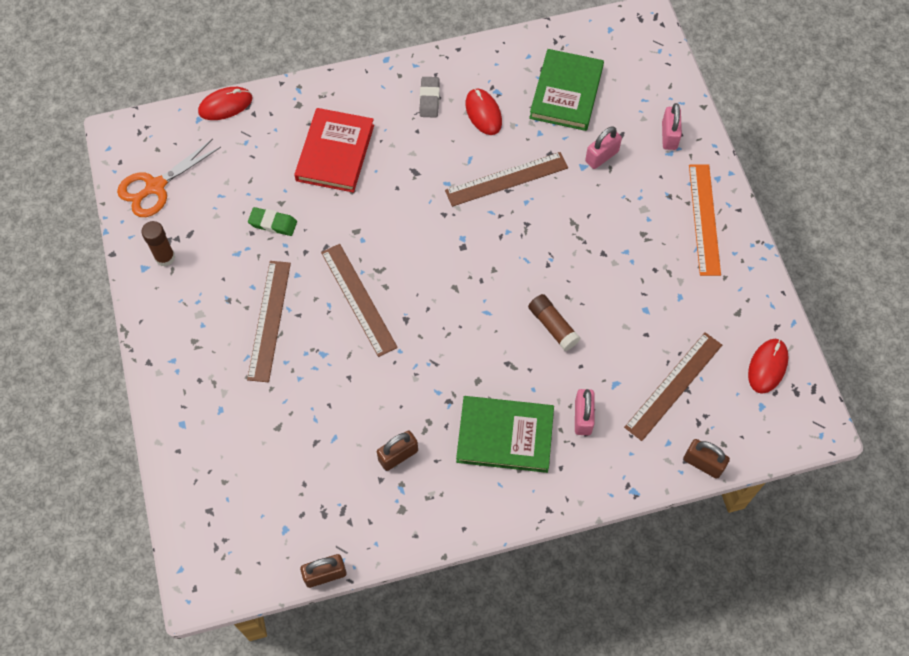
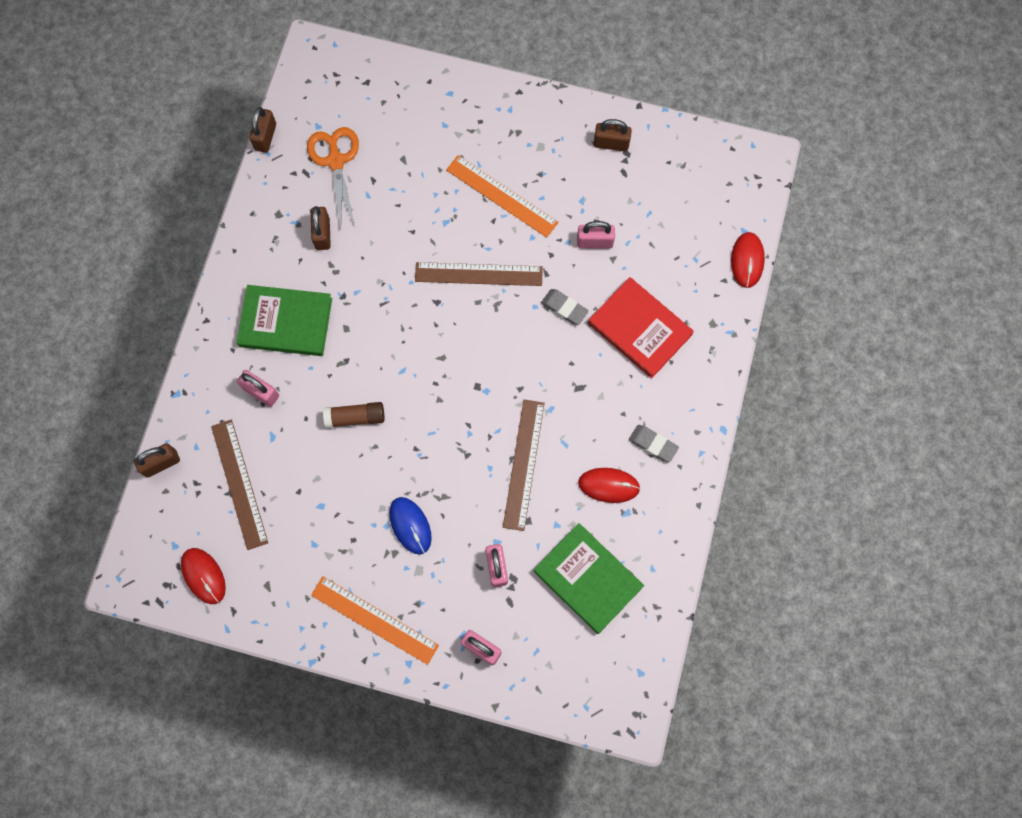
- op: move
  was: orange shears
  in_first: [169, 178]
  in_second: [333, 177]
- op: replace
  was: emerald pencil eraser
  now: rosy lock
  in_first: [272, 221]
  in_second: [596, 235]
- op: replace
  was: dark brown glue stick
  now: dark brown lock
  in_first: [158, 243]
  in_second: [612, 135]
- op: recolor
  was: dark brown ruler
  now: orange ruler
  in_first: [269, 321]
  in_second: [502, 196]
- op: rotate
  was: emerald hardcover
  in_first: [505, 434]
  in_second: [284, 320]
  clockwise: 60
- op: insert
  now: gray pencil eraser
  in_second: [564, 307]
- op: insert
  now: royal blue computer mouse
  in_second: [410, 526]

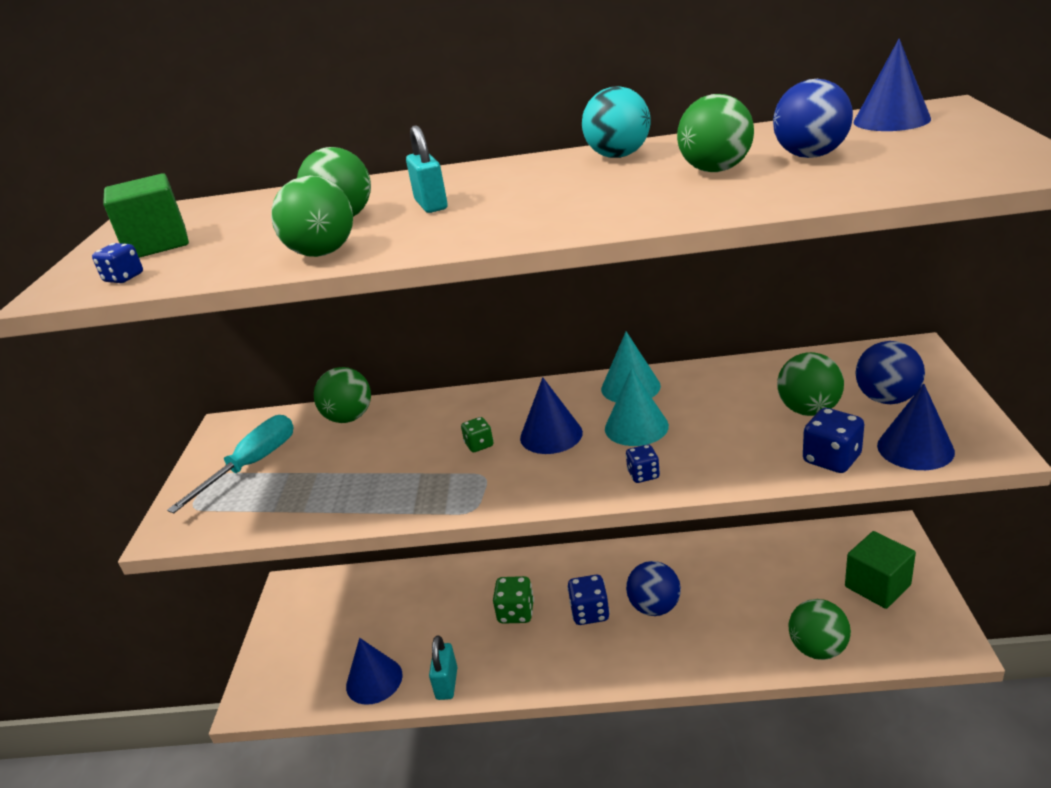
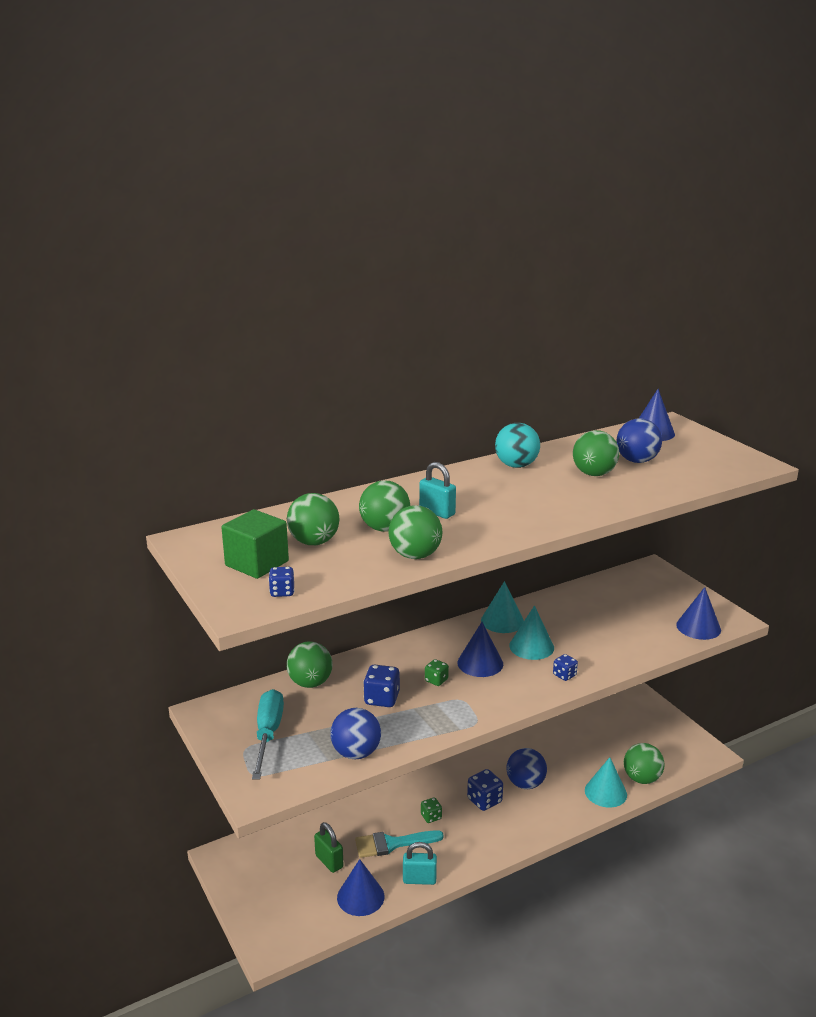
- op: move
  was: royal blue sphere
  in_first: [890, 372]
  in_second: [355, 733]
- op: move
  was: emerald sphere
  in_first: [810, 384]
  in_second: [313, 519]
- op: move
  was: royal blue die
  in_first: [833, 440]
  in_second: [381, 686]
- op: delete
  was: emerald solid cube
  in_first: [880, 570]
- op: resize
  was: emerald die
  in_first: [513, 600]
  in_second: [431, 810]
  ratio: 0.61
- op: rotate
  was: teal lock
  in_first: [443, 667]
  in_second: [420, 863]
  clockwise: -60
- op: insert
  now: teal cone
  in_second: [606, 782]
- op: insert
  now: emerald lock
  in_second: [329, 847]
- op: insert
  now: teal brush
  in_second: [399, 844]

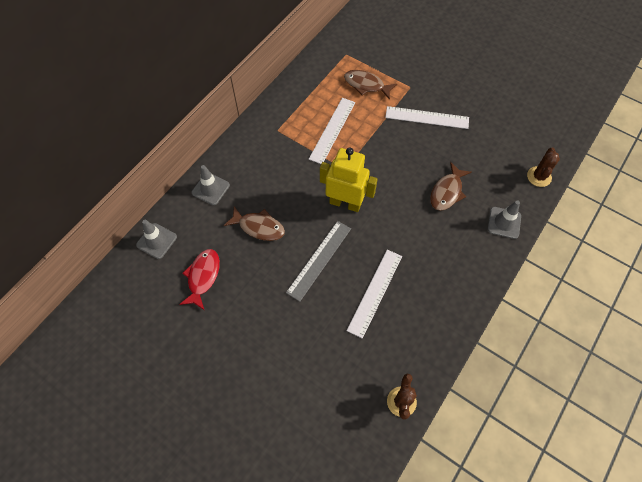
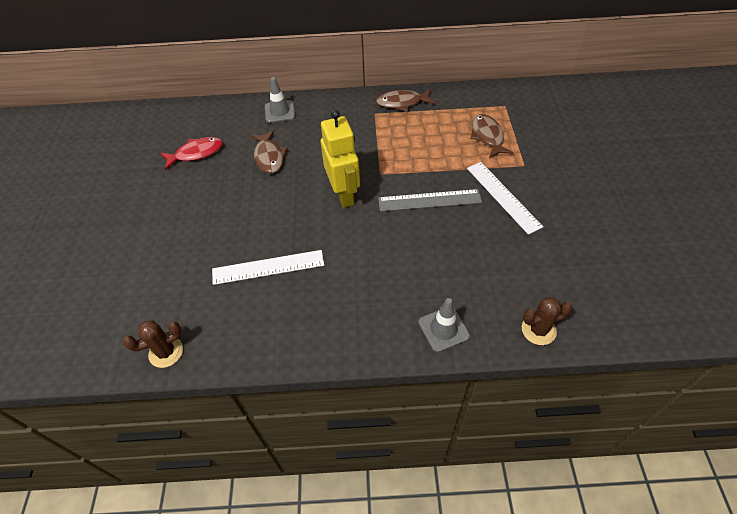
- op: delete
  was: pure white ruler
  in_first: [332, 131]
- op: move
  was: dark brown fish figure
  in_first: [450, 186]
  in_second: [405, 100]
- op: delete
  was: gray safety cone
  in_first: [156, 239]
- op: move
  was: gray ruler
  in_first: [318, 261]
  in_second: [430, 200]

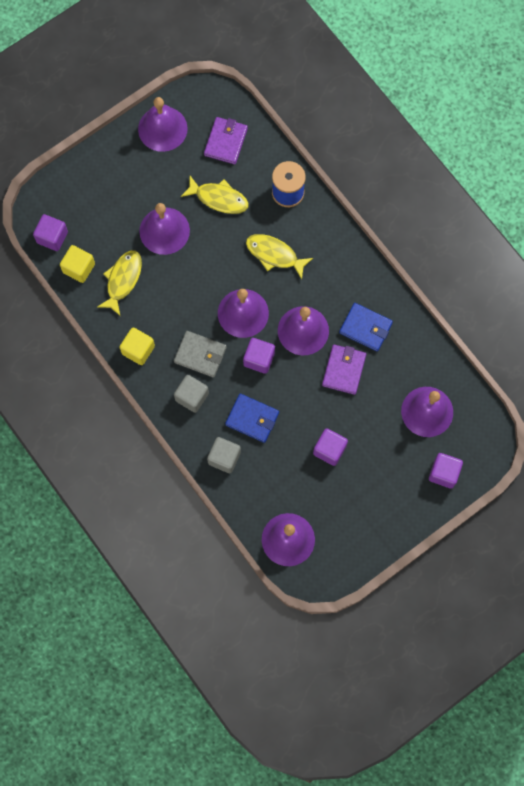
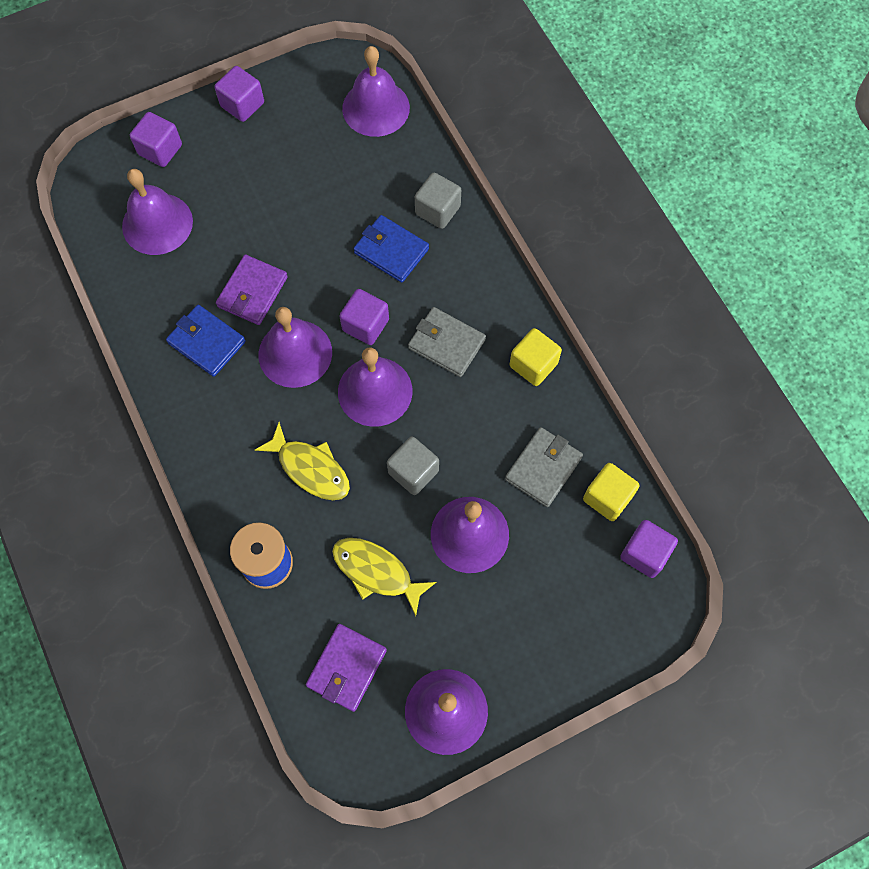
- op: replace
  was: yellow fish figure
  now: gray billfold
  in_first: [119, 283]
  in_second: [544, 467]
- op: move
  was: gray solid cube
  in_first: [191, 394]
  in_second: [413, 466]
- op: move
  was: violet solid cube
  in_first: [330, 447]
  in_second: [239, 94]

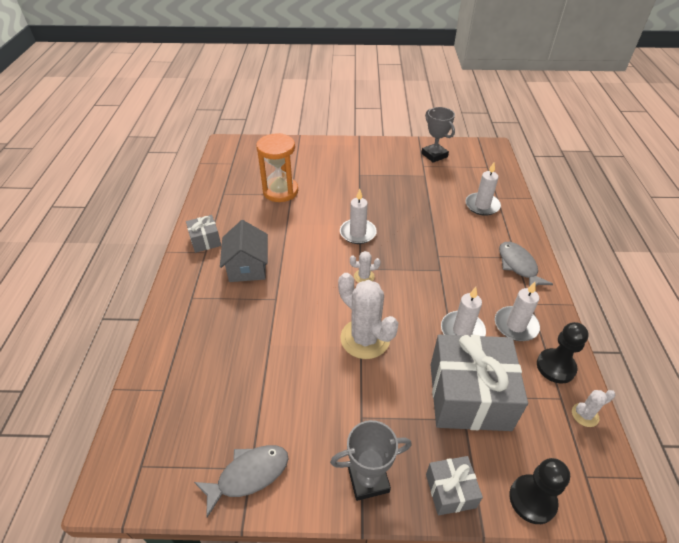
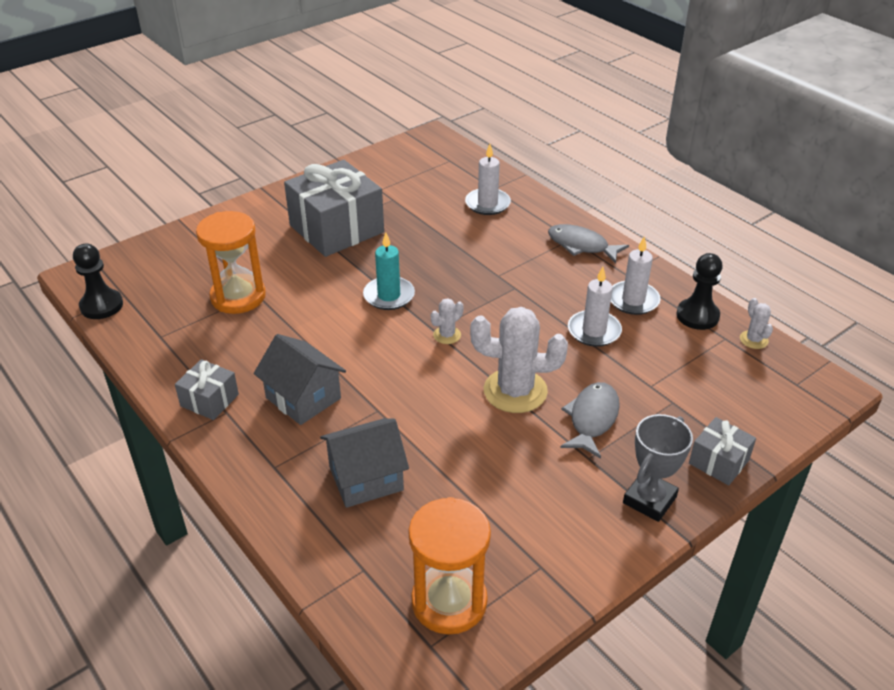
- op: delete
  was: gray prize cup
  in_first: [438, 135]
- op: recolor
  was: pure white wax candle
  now: teal wax candle
  in_first: [358, 216]
  in_second: [389, 271]
- op: move
  was: gray wrapped gift
  in_first: [479, 383]
  in_second: [334, 208]
- op: rotate
  was: pure white cactus
  in_first: [593, 408]
  in_second: [756, 323]
  clockwise: -45
- op: move
  was: gray fish figure
  in_first: [241, 481]
  in_second: [590, 420]
- op: move
  was: ebony game pawn
  in_first: [539, 491]
  in_second: [98, 281]
- op: insert
  now: gray cottage
  in_second: [364, 463]
- op: insert
  now: orange sand timer
  in_second: [449, 566]

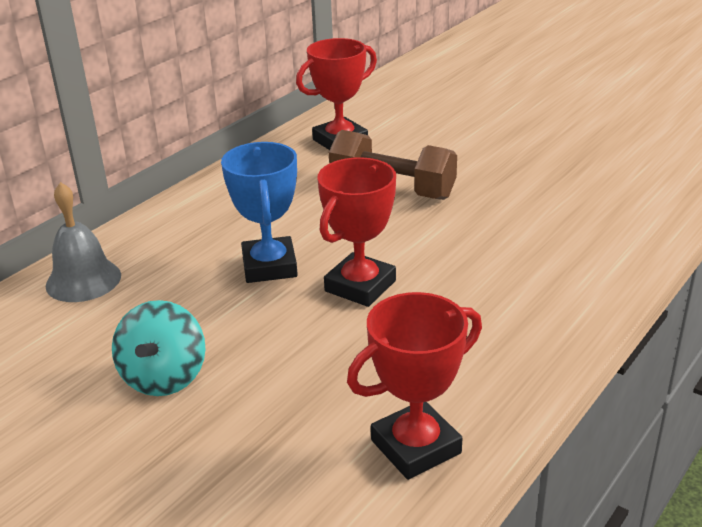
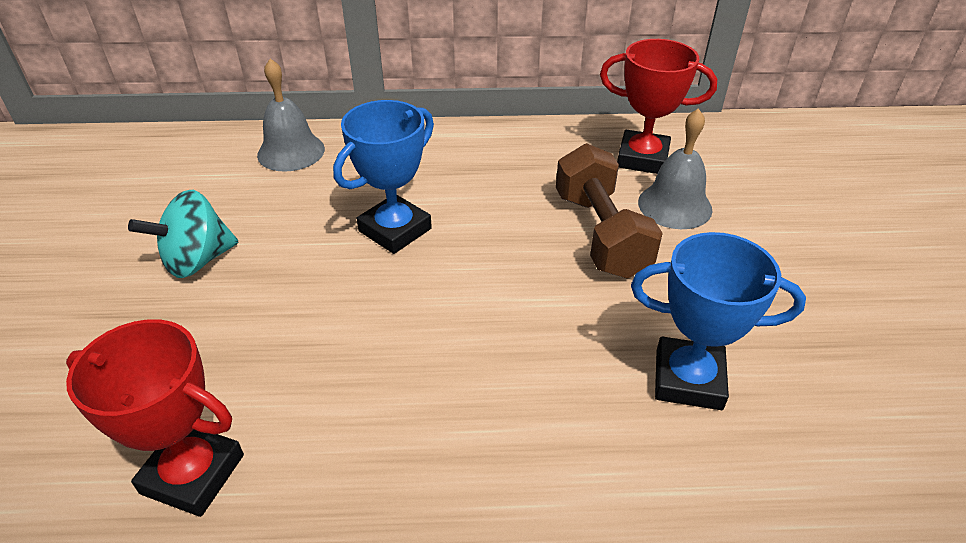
- op: delete
  was: red prize cup
  in_first: [356, 232]
- op: insert
  now: gray hand bell
  in_second: [675, 168]
- op: insert
  now: royal blue prize cup
  in_second: [718, 321]

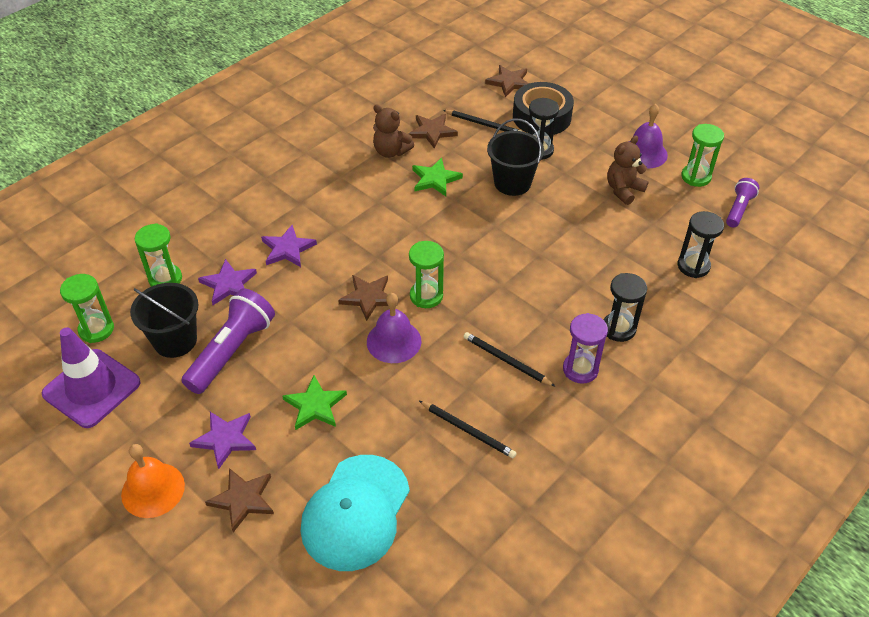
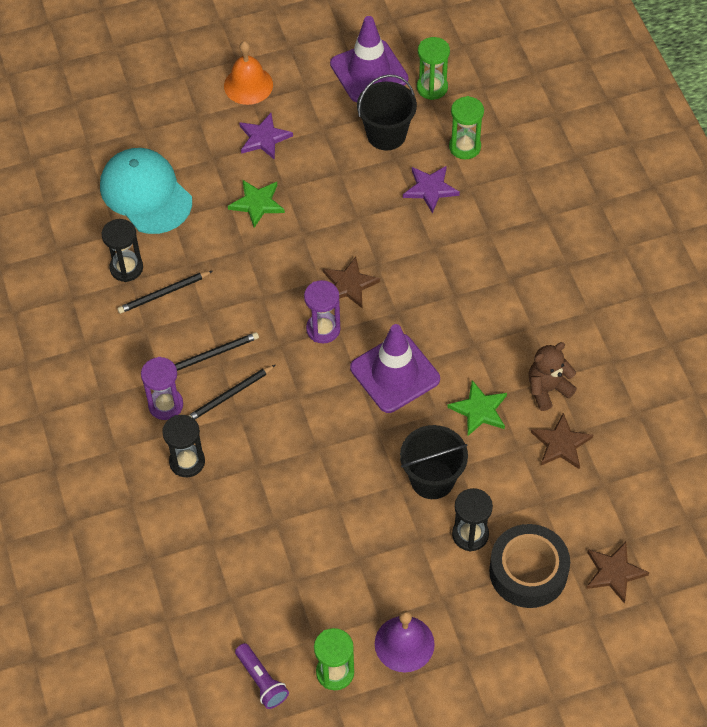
- op: move
  was: ebony pencil
  in_first: [483, 121]
  in_second: [231, 392]
- op: delete
  was: dark brown stuffed bear
  in_first: [628, 170]
- op: move
  was: ebony sand timer
  in_first: [701, 244]
  in_second: [122, 250]
- op: delete
  was: violet star
  in_first: [289, 246]
- op: recolor
  was: emerald sand timer
  now: violet sand timer
  in_first: [426, 274]
  in_second: [322, 311]
- op: delete
  was: violet flashlight
  in_first: [228, 341]
- op: delete
  was: violet hand bell
  in_first: [394, 328]
- op: delete
  was: dark brown star
  in_first: [239, 500]
- op: insert
  now: violet safety cone
  in_second: [395, 368]

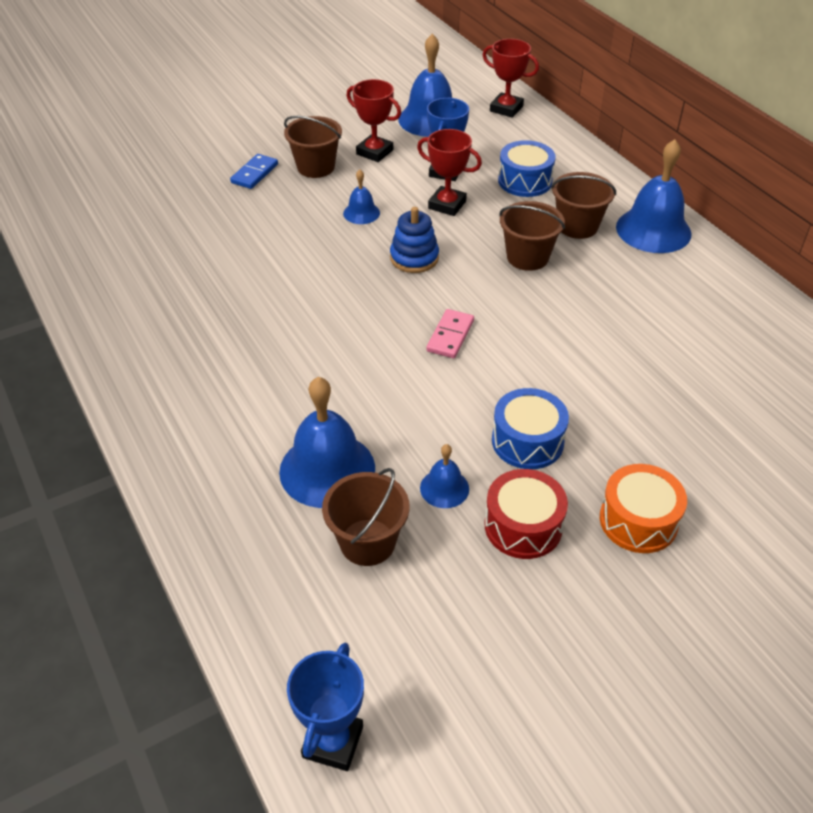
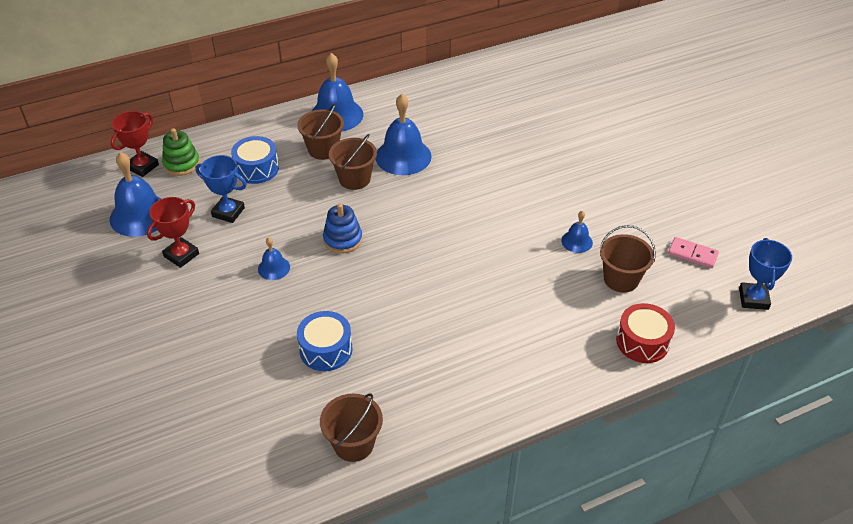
- op: move
  was: dark brown bucket
  in_first: [313, 147]
  in_second: [351, 427]
- op: delete
  was: red prize cup
  in_first: [449, 172]
- op: delete
  was: royal blue domino piece
  in_first: [254, 171]
- op: move
  was: rosy domino piece
  in_first: [450, 333]
  in_second: [693, 252]
- op: move
  was: royal blue hand bell
  in_first: [327, 442]
  in_second: [404, 134]
- op: move
  was: royal blue snare drum
  in_first: [530, 428]
  in_second: [325, 341]
- op: delete
  was: orange snare drum
  in_first: [643, 508]
- op: move
  was: red snare drum
  in_first: [526, 514]
  in_second: [645, 333]
- op: rotate
  was: royal blue prize cup
  in_first: [325, 707]
  in_second: [765, 274]
  clockwise: 75
- op: insert
  now: emerald stacking rings
  in_second: [181, 152]

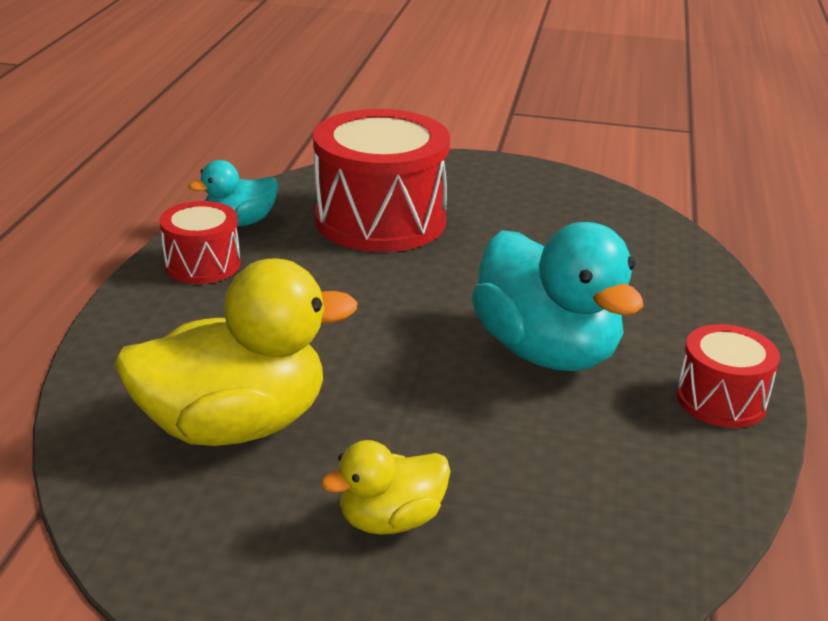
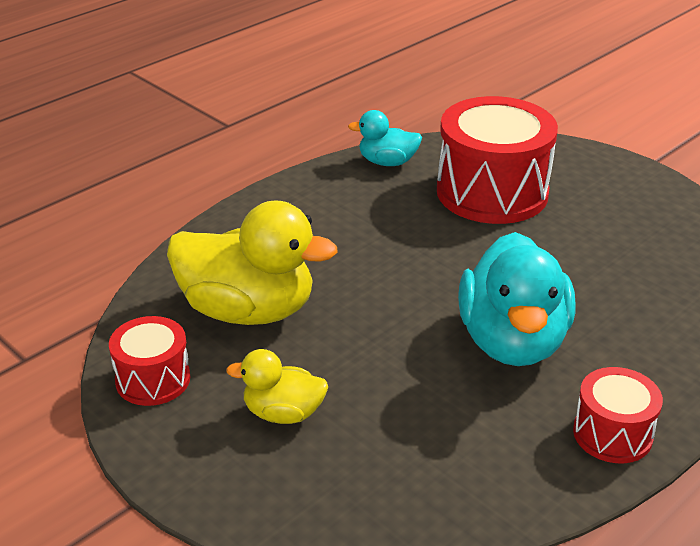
- op: move
  was: red snare drum
  in_first: [199, 242]
  in_second: [149, 361]

